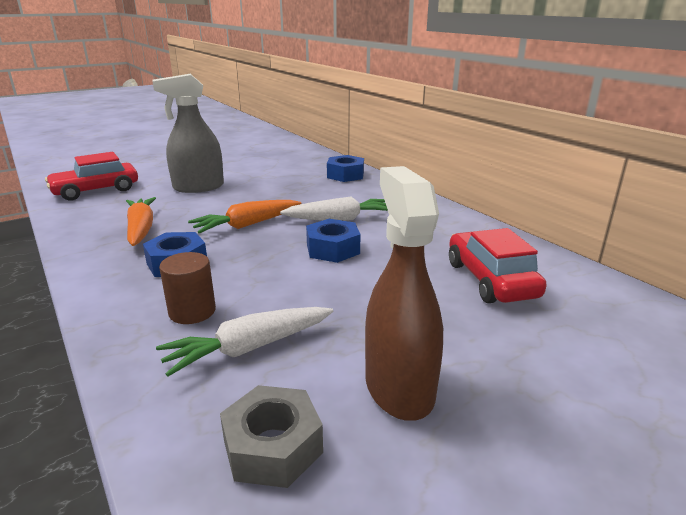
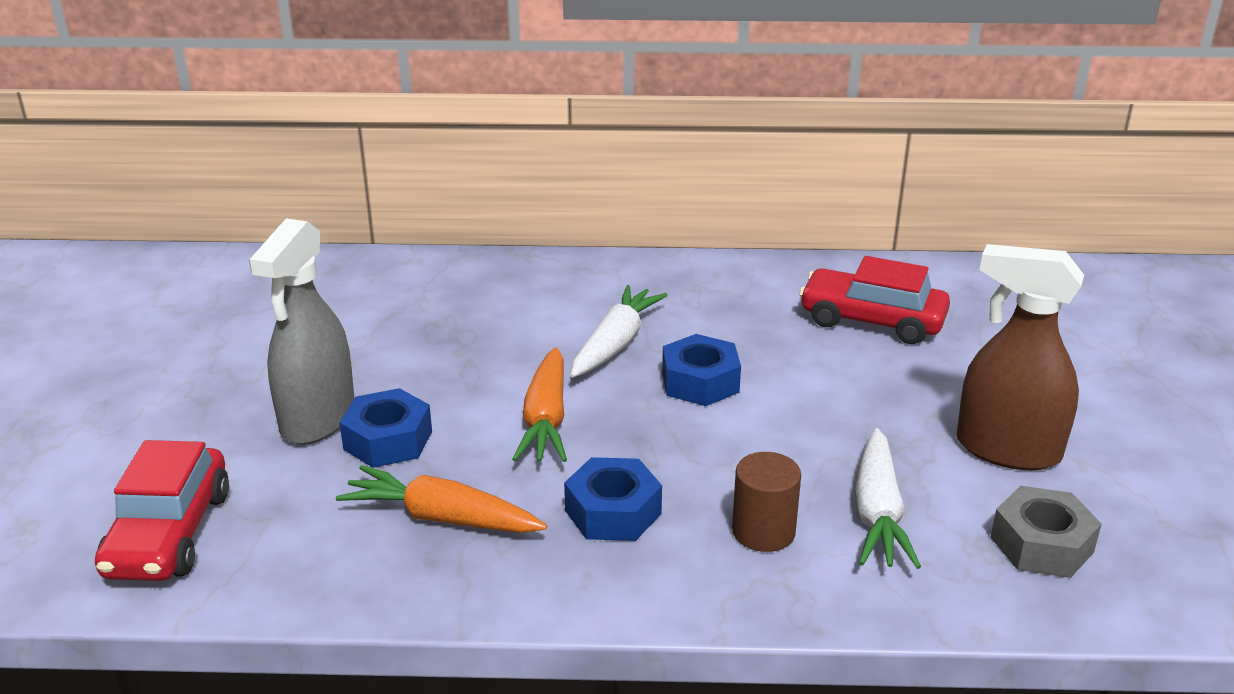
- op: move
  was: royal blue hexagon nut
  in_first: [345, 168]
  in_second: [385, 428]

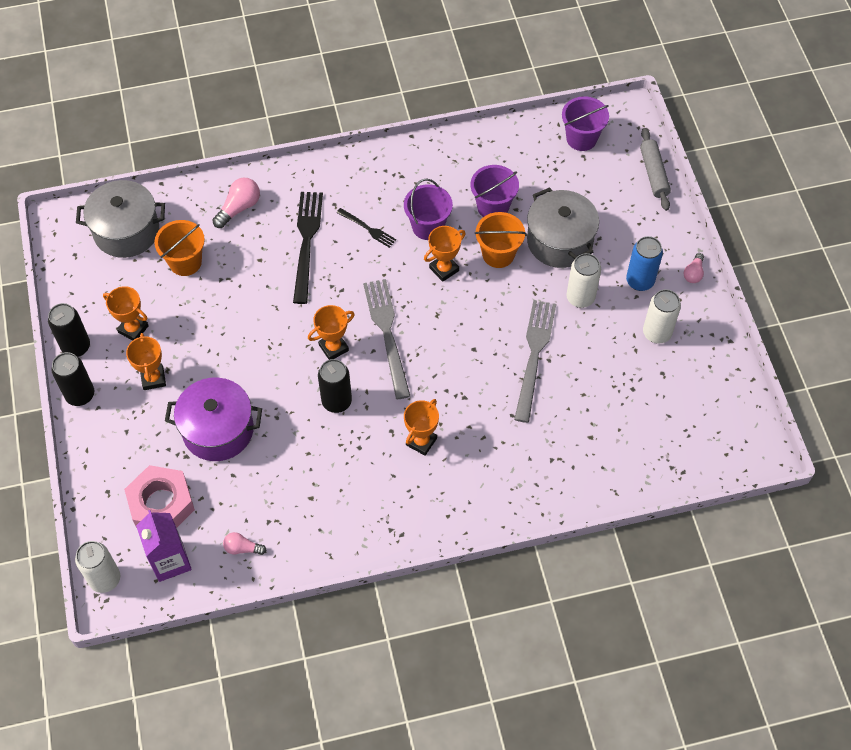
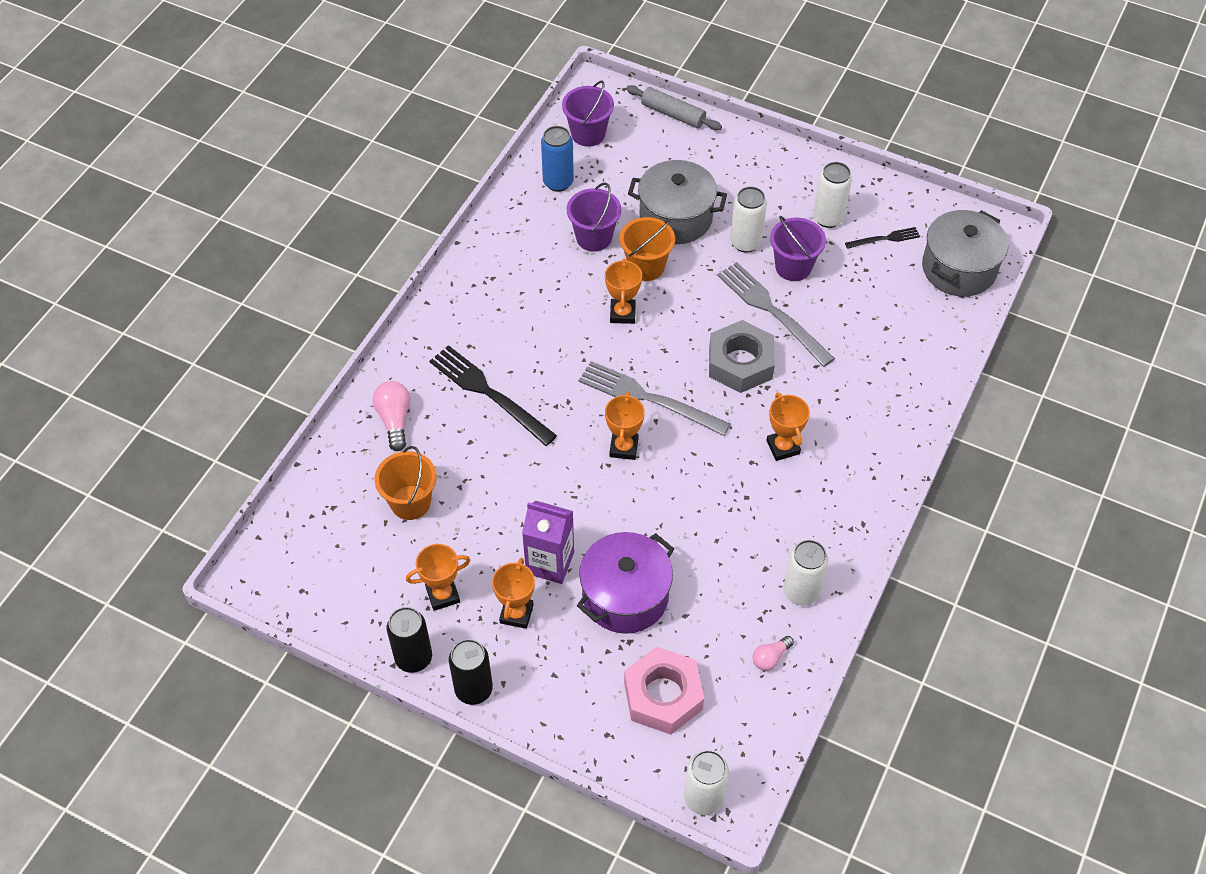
- op: move
  was: violet bucket
  in_first: [428, 209]
  in_second: [798, 248]
- op: move
  was: gray pot
  in_first: [120, 219]
  in_second: [965, 253]
- op: move
  was: ebony table fork
  in_first: [366, 228]
  in_second: [882, 238]
- op: move
  was: royal blue soda can
  in_first: [644, 263]
  in_second: [557, 159]
- op: delete
  was: rosy light bulb
  in_first: [694, 268]
- op: rotate
  was: orange prize cup
  in_first: [146, 361]
  in_second: [513, 593]
  clockwise: 75
- op: delete
  was: ebony soda can
  in_first: [335, 386]
- op: move
  was: violet milk carton
  in_first: [164, 546]
  in_second: [548, 542]
- op: insert
  now: gray hexagon nut
  in_second: [742, 356]
- op: insert
  now: pure white soda can
  in_second: [805, 573]

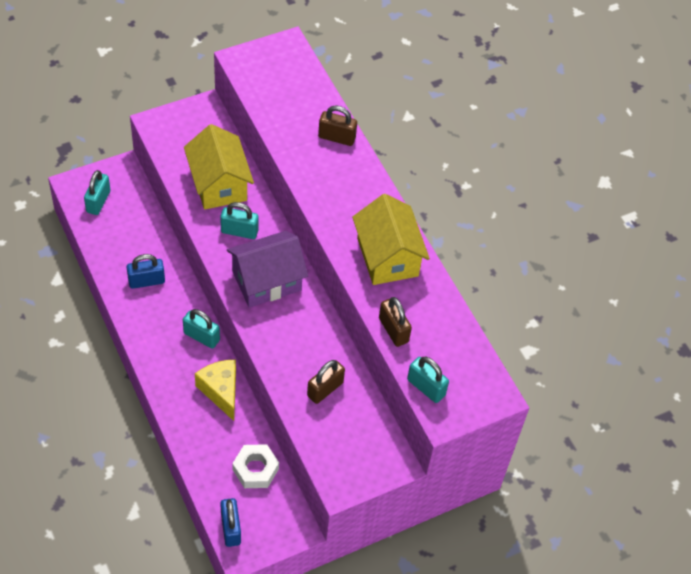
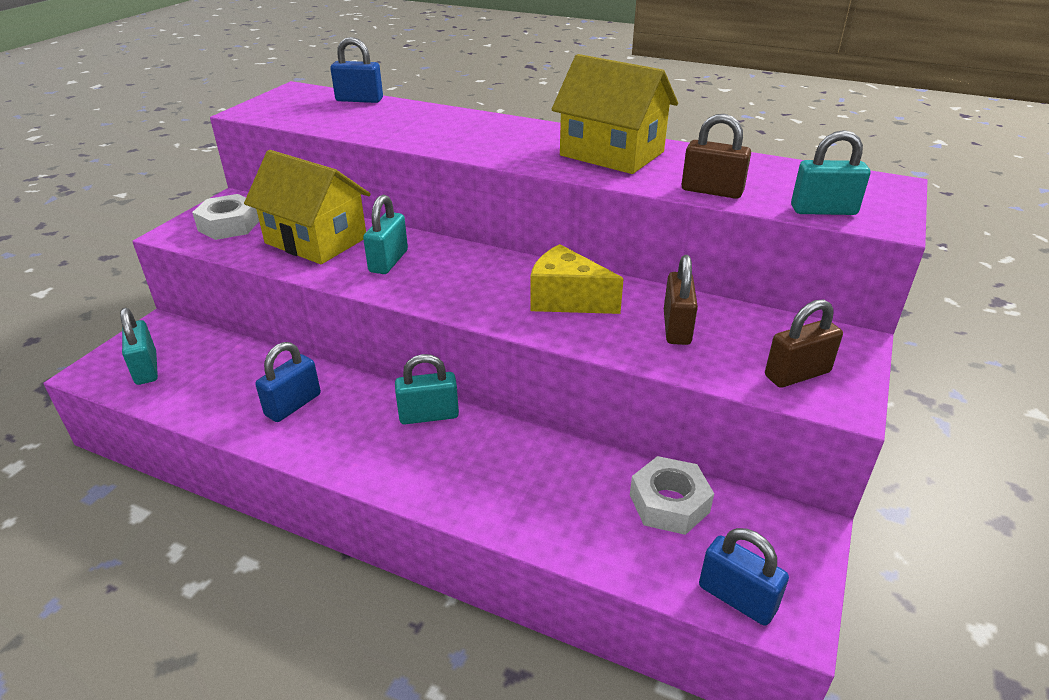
- op: move
  was: dark brown lock
  in_first: [337, 125]
  in_second: [804, 344]
- op: rotate
  was: teal lock
  in_first: [239, 220]
  in_second: [385, 234]
  clockwise: -45
- op: delete
  was: violet cottage
  in_first: [267, 269]
- op: move
  was: yellow cheese
  in_first: [215, 390]
  in_second: [577, 279]
- op: insert
  now: royal blue lock
  in_second: [356, 70]
- op: insert
  now: pure white hexagon nut
  in_second: [225, 217]

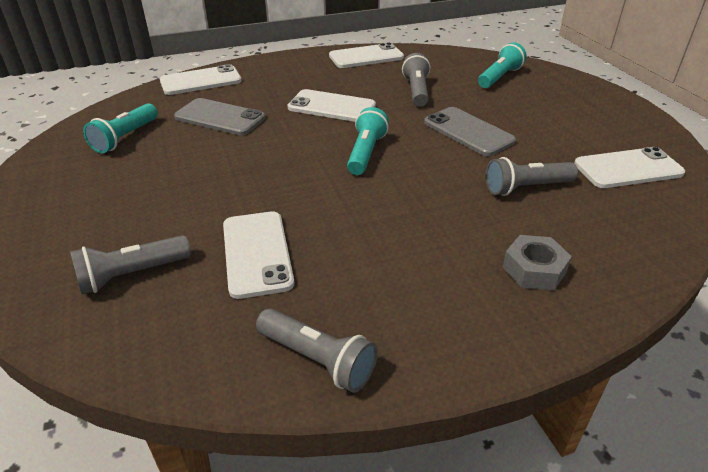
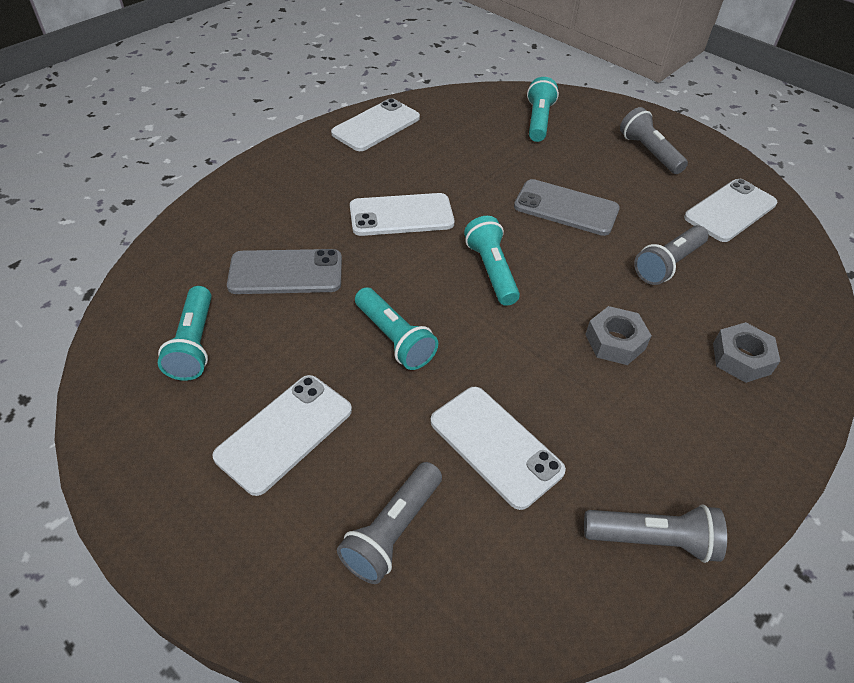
- op: move
  was: gray flashlight
  in_first: [416, 80]
  in_second: [654, 140]
- op: move
  was: pure white smartphone
  in_first: [201, 79]
  in_second: [282, 435]
- op: insert
  now: teal flashlight
  in_second: [396, 328]
- op: insert
  now: gray hexagon nut
  in_second: [618, 335]

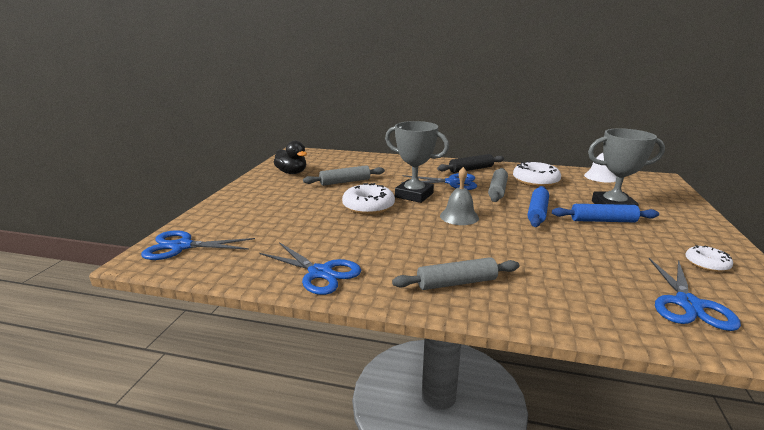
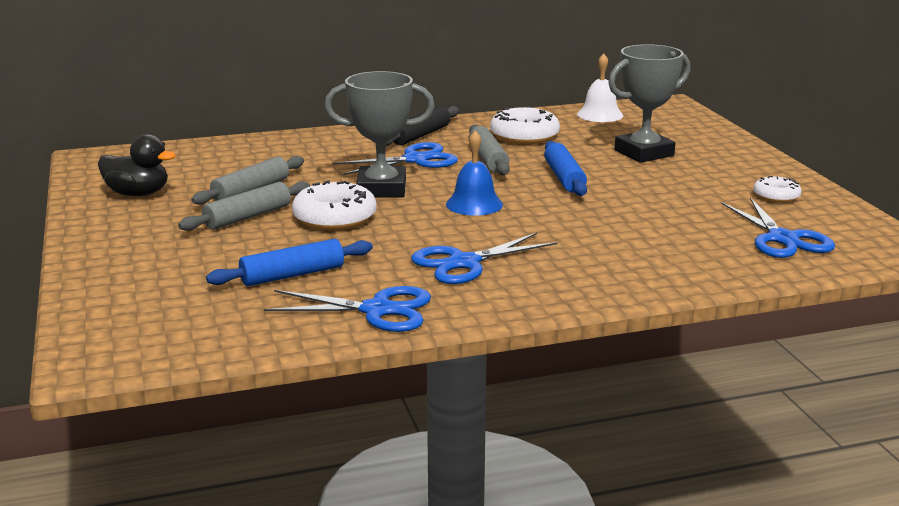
- op: recolor
  was: gray hand bell
  now: royal blue hand bell
  in_first: [459, 196]
  in_second: [474, 173]
- op: move
  was: royal blue rolling pin
  in_first: [605, 213]
  in_second: [289, 262]
- op: move
  was: royal blue shears
  in_first: [198, 245]
  in_second: [484, 258]
- op: move
  was: gray rolling pin
  in_first: [455, 273]
  in_second: [244, 206]

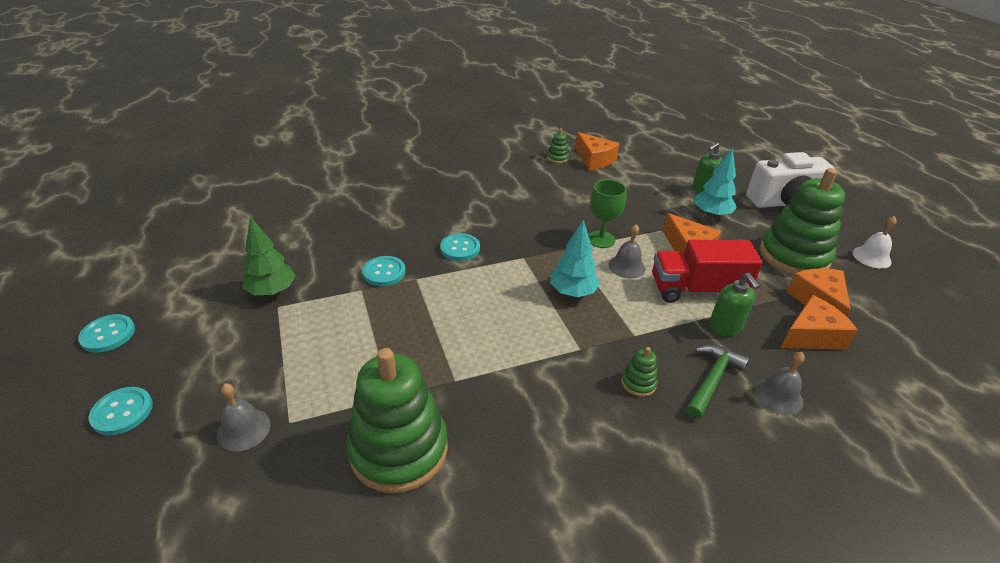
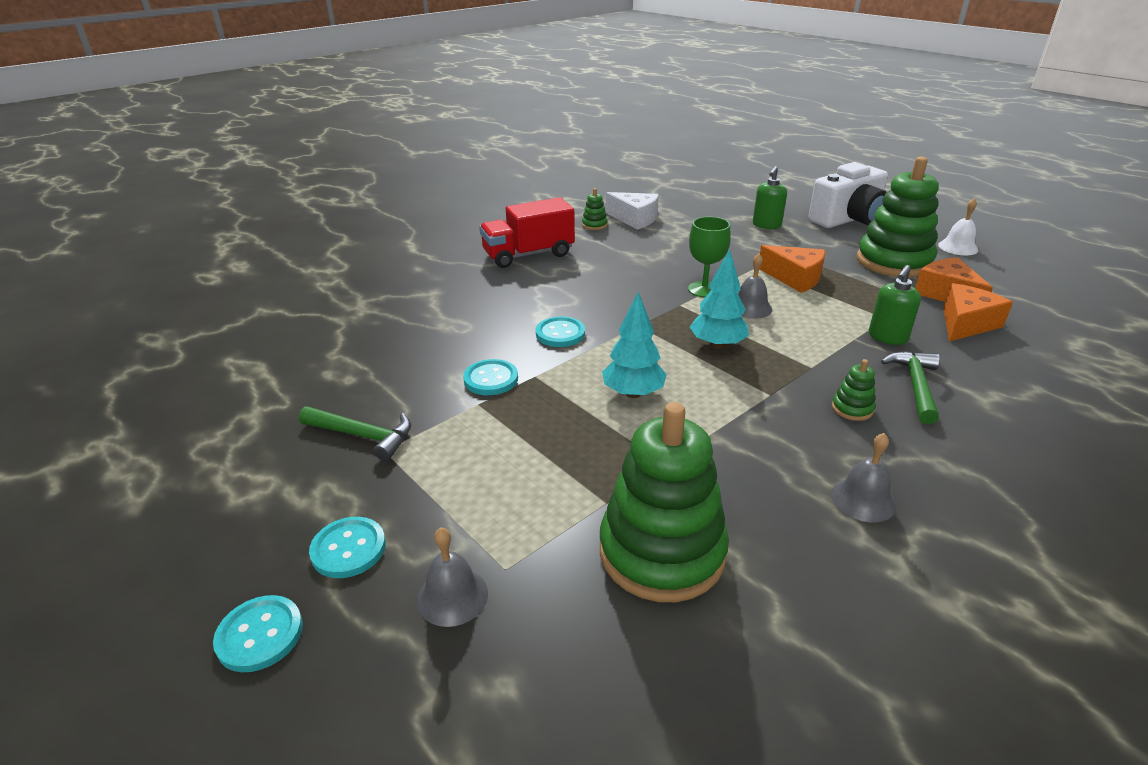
- op: recolor
  was: orange cheese
  now: pure white cheese
  in_first: [597, 151]
  in_second: [632, 211]
- op: move
  was: teal toy tree
  in_first: [716, 183]
  in_second: [634, 345]
- op: replace
  was: emerald toy tree
  now: emerald carpenter's hammer
  in_first: [269, 256]
  in_second: [355, 433]
- op: move
  was: red truck
  in_first: [707, 271]
  in_second: [527, 232]
- op: rotate
  was: emerald soap dispenser
  in_first: [734, 304]
  in_second: [895, 305]
  clockwise: 75
- op: move
  was: teal sewing button
  in_first: [106, 333]
  in_second: [347, 547]
- op: move
  was: gray hand bell
  in_first: [779, 383]
  in_second: [863, 477]

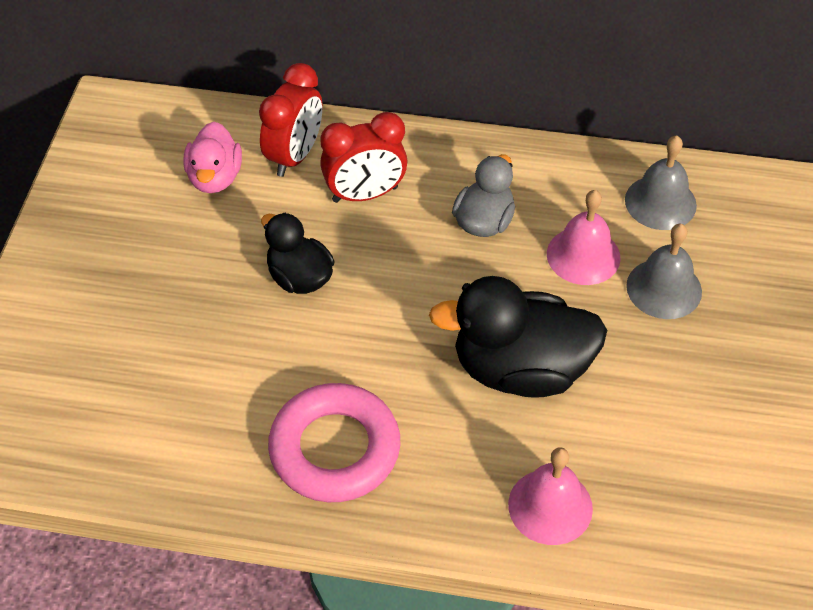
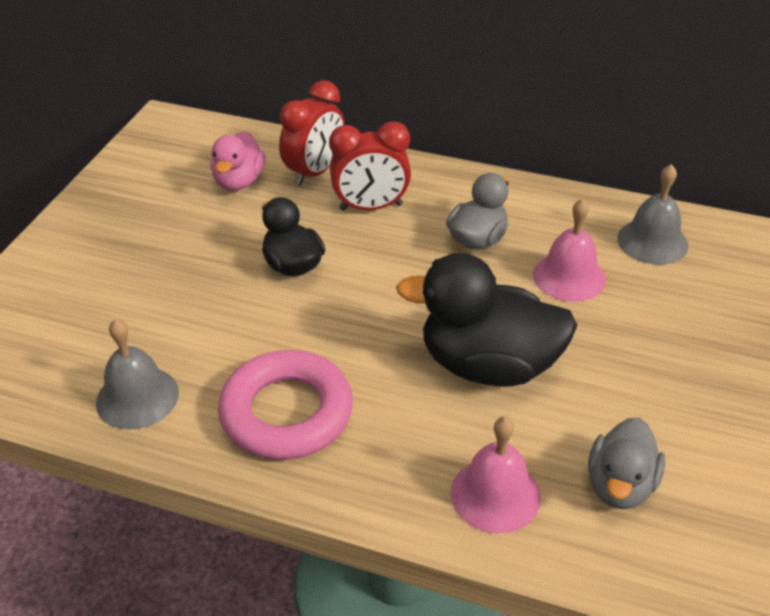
- op: move
  was: gray hand bell
  in_first: [664, 271]
  in_second: [137, 374]
- op: insert
  now: gray toy duck
  in_second: [626, 463]

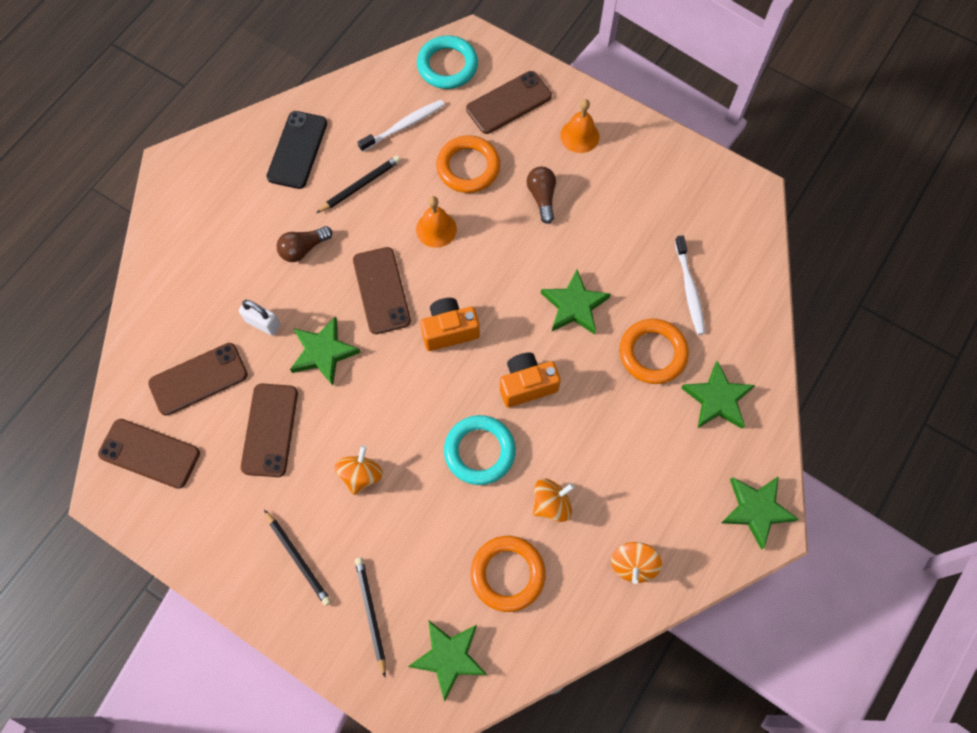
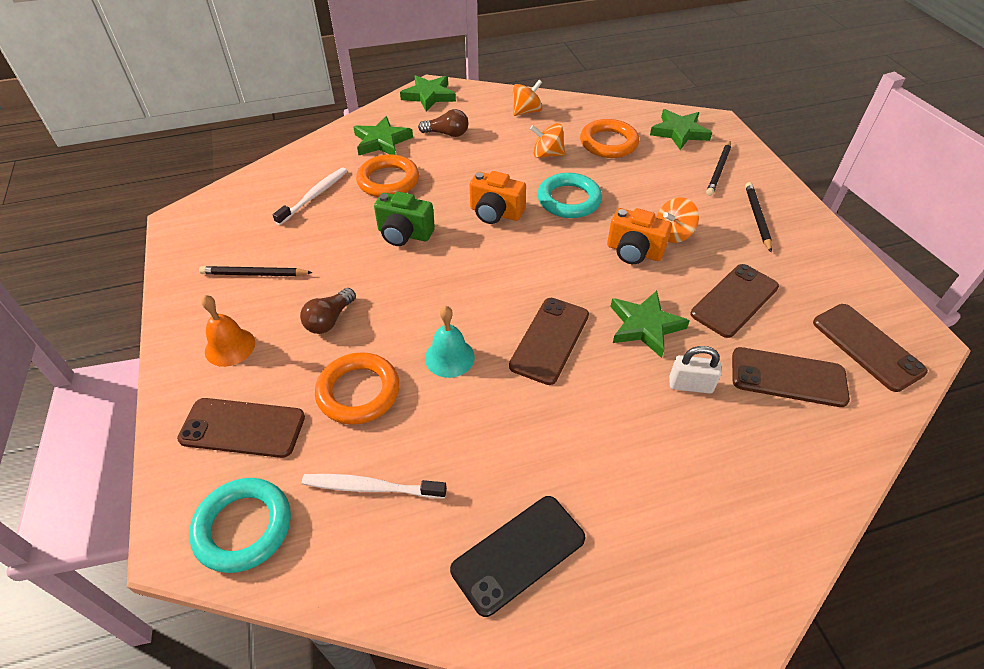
- op: move
  was: ebony pencil
  in_first: [358, 184]
  in_second: [256, 271]
- op: recolor
  was: orange hand bell
  now: teal hand bell
  in_first: [436, 222]
  in_second: [450, 342]
- op: move
  was: dark brown light bulb
  in_first: [304, 244]
  in_second: [443, 123]
- op: replace
  was: emerald star
  now: emerald photo camera
  in_first: [576, 302]
  in_second: [404, 218]
- op: move
  was: orange photo camera
  in_first: [450, 324]
  in_second: [639, 236]
- op: rotate
  was: pure white lock
  in_first: [260, 318]
  in_second: [695, 370]
  clockwise: -60

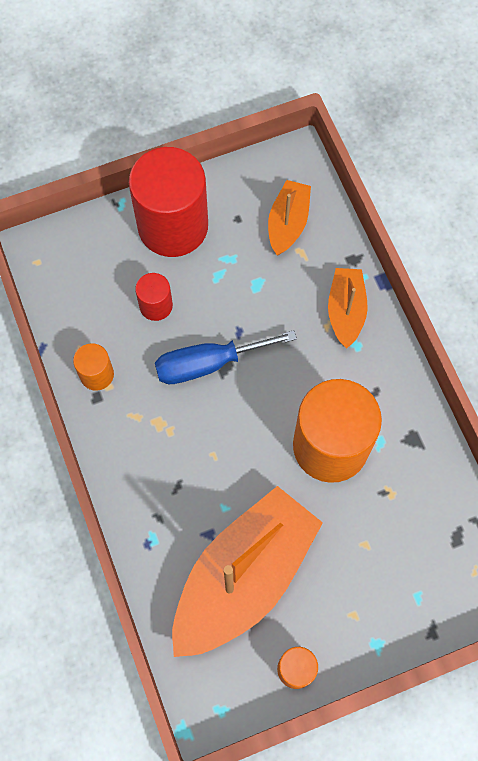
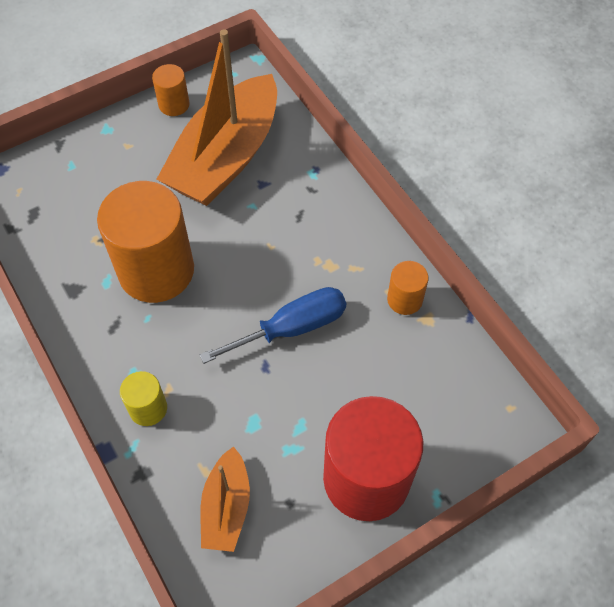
- op: replace
  was: orange toy boat
  now: yellow cylinder
  in_first: [348, 308]
  in_second: [143, 398]
- op: delete
  was: red cylinder
  in_first: [154, 297]

